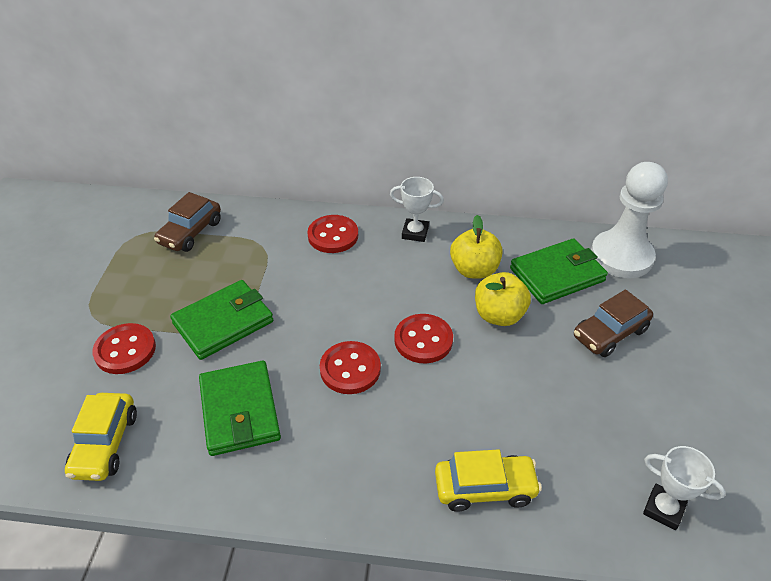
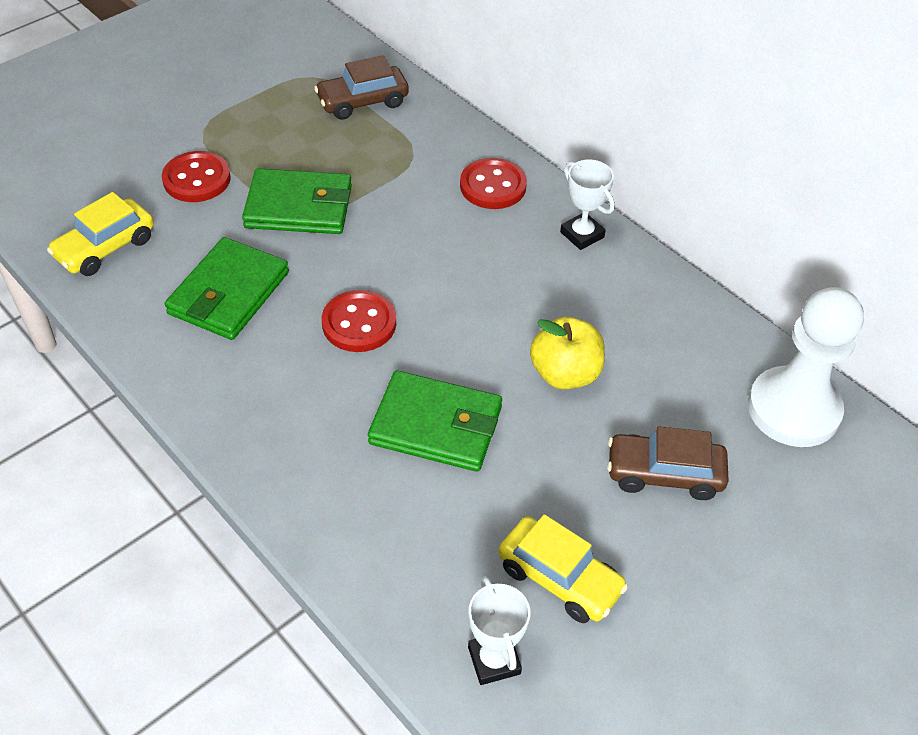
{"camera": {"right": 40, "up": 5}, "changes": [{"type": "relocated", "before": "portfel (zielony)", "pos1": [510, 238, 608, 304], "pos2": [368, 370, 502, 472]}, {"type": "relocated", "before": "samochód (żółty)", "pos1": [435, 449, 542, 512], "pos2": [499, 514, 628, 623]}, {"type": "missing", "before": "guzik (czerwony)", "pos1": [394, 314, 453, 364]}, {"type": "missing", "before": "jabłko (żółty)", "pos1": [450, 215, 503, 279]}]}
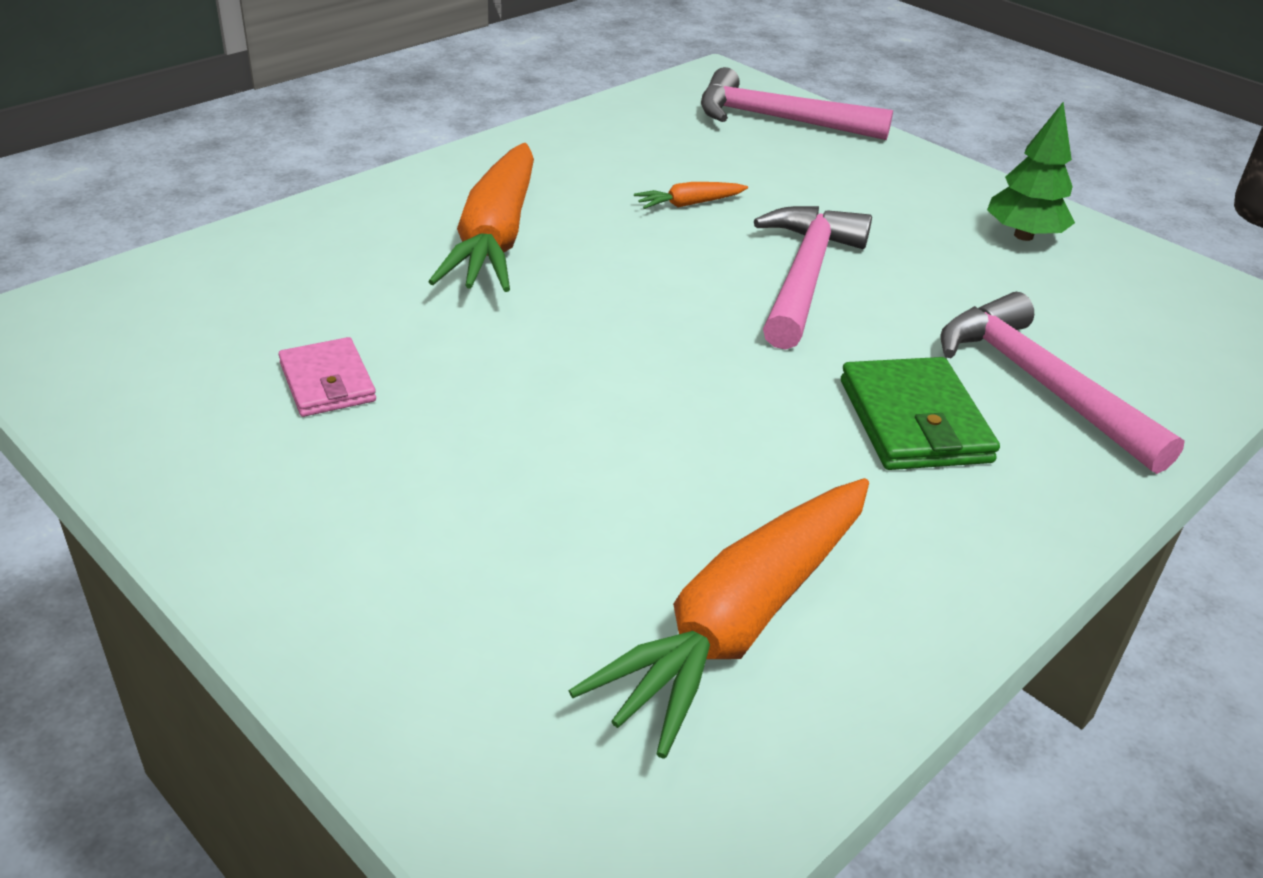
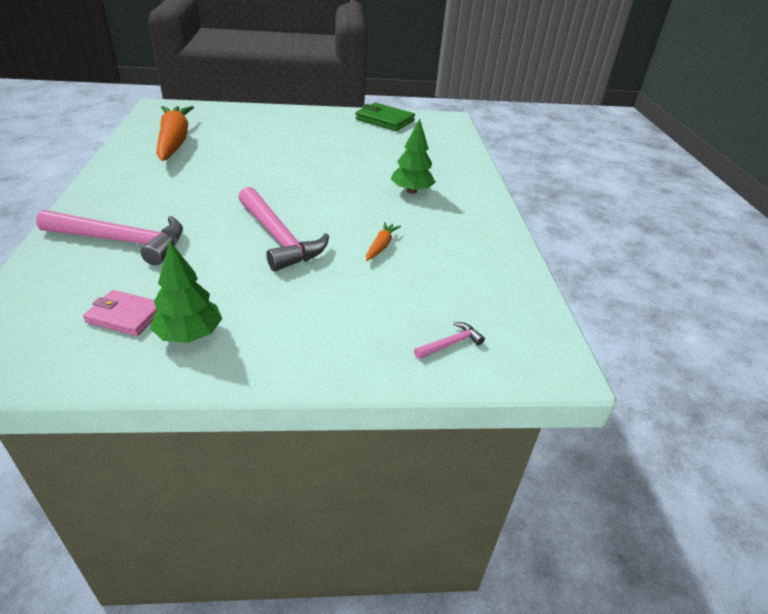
{"camera": {"right": 130, "up": 0}, "changes": [{"type": "relocated", "before": "portfel (różowy)", "pos1": [278, 337, 376, 417], "pos2": [83, 290, 157, 336]}, {"type": "relocated", "before": "portfel (zielony)", "pos1": [841, 357, 1000, 470], "pos2": [355, 103, 415, 131]}, {"type": "exchanged", "before": "marchewka (pomarańczowy)", "after": "drzewko (zielony)", "pos1": [428, 143, 534, 292], "pos2": [391, 118, 436, 194]}, {"type": "size", "before": "młotek (różowy)", "pos1": [701, 67, 893, 140], "pos2": [414, 322, 485, 359], "scale": 0.43}]}
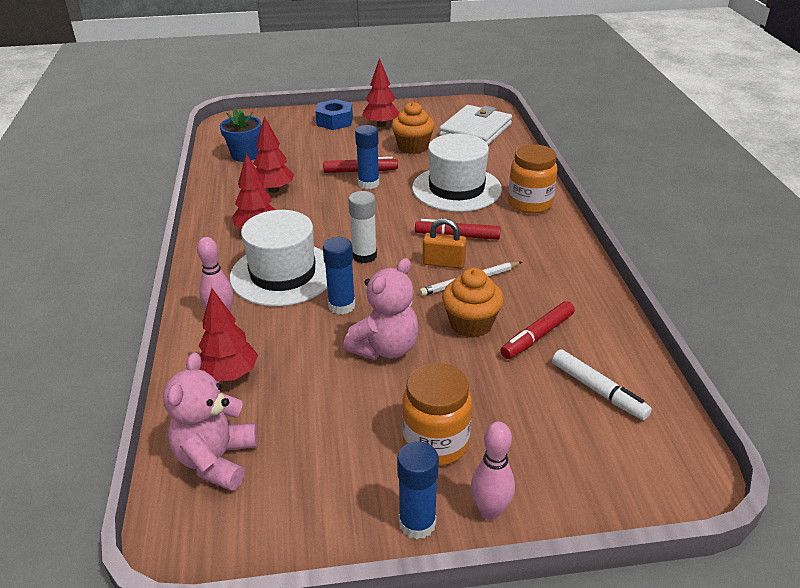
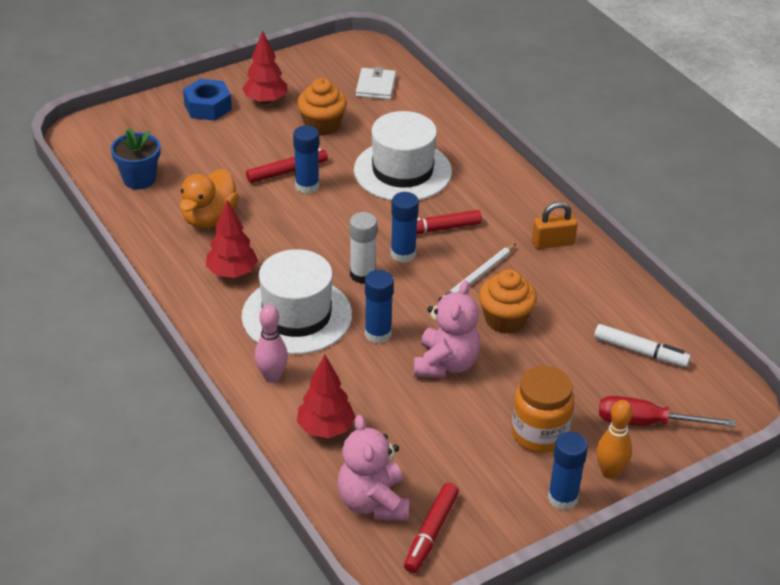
{"camera": {"right": -25, "up": 5}, "changes": [{"type": "exchanged", "before": "drzewko (czerwony)", "after": "kaczka (pomarańczowy)", "pos1": [253, 116, 294, 193], "pos2": [180, 169, 239, 228]}, {"type": "size", "before": "portfel (biały)", "pos1": [439, 105, 512, 145], "pos2": [356, 67, 396, 100], "scale": 0.59}, {"type": "appeared", "after": "klej w sztyfcie (niebieski)", "pos2": [391, 192, 419, 263]}, {"type": "relocated", "before": "flamaster (czerwony)", "pos1": [501, 301, 575, 359], "pos2": [404, 483, 459, 573]}, {"type": "relocated", "before": "kłódka (pomarańczowy)", "pos1": [423, 218, 467, 269], "pos2": [532, 202, 578, 249]}, {"type": "colour", "before": "kręgiel (różowy)", "after": "kręgiel (pomarańczowy)", "pos1": [471, 422, 515, 520], "pos2": [596, 400, 633, 479]}, {"type": "appeared", "after": "śrubokręt (czerwony)", "pos2": [599, 396, 735, 427]}, {"type": "missing", "before": "słoik (pomarańczowy)", "pos1": [508, 144, 558, 214]}]}
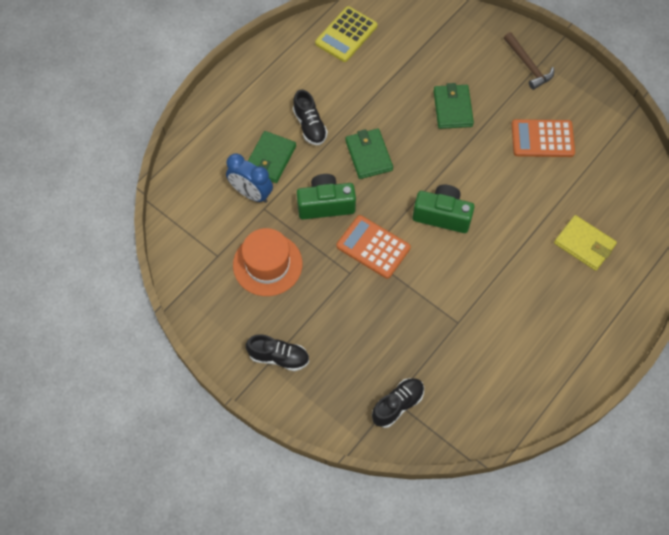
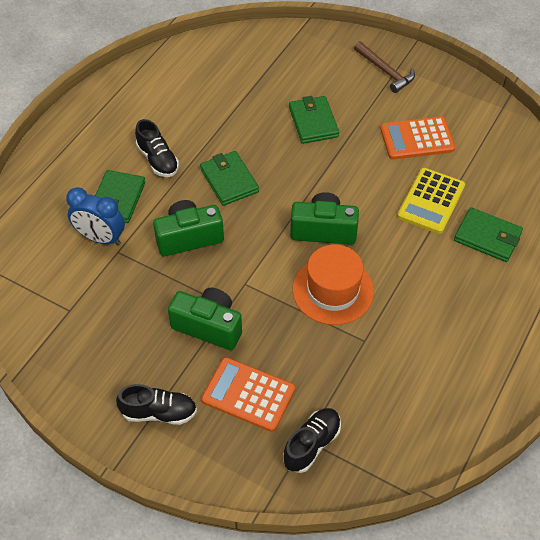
{"camera": {"right": -10, "up": -10}, "changes": [{"type": "appeared", "after": "aparat fotograficzny (zielony)", "pos2": [168, 288, 242, 350]}, {"type": "relocated", "before": "kalkulator (pomarańczowy)", "pos1": [336, 215, 411, 279], "pos2": [201, 357, 295, 432]}, {"type": "relocated", "before": "kapelusz (pomarańczowy)", "pos1": [233, 228, 302, 296], "pos2": [292, 245, 374, 325]}, {"type": "relocated", "before": "kalkulator (żółty)", "pos1": [315, 6, 378, 62], "pos2": [397, 168, 465, 234]}, {"type": "colour", "before": "portfel (żółty)", "after": "portfel (zielony)", "pos1": [554, 215, 617, 271], "pos2": [454, 207, 523, 262]}]}
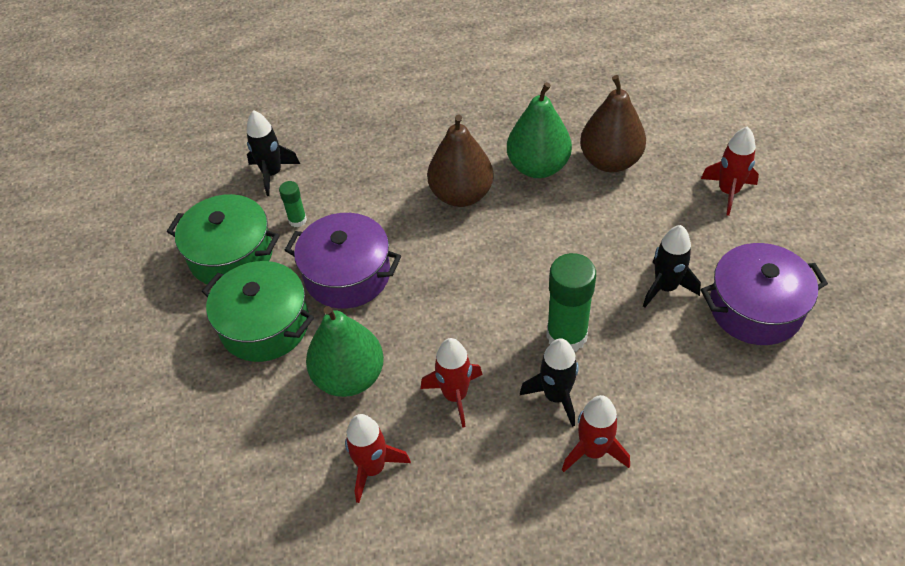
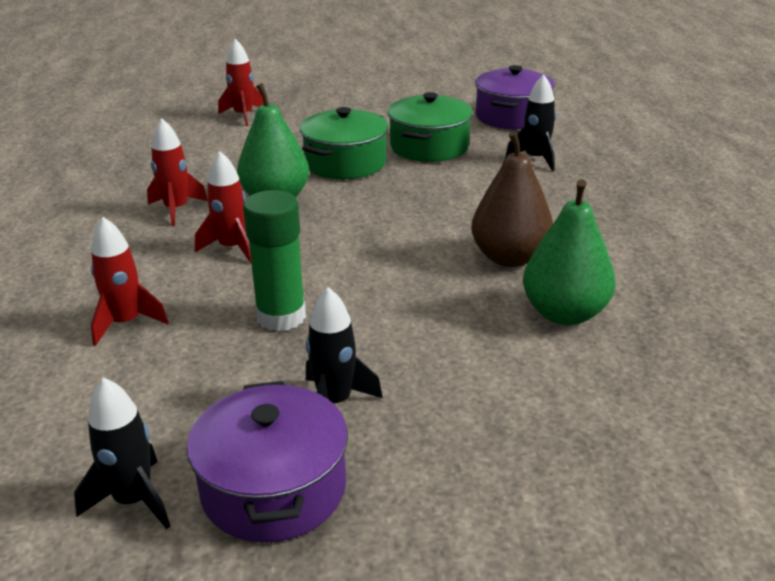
{"camera": {"right": 90, "up": -20}, "changes": [{"type": "relocated", "before": "rakieta (czarny)", "pos1": [520, 338, 579, 427], "pos2": [74, 377, 170, 529]}, {"type": "relocated", "before": "rakieta (czerwony)", "pos1": [701, 126, 759, 216], "pos2": [218, 39, 264, 126]}, {"type": "relocated", "before": "garnek (fioletowy)", "pos1": [285, 213, 401, 309], "pos2": [475, 65, 555, 129]}, {"type": "missing", "before": "klej w sztyfcie (zielony)", "pos1": [279, 181, 307, 227]}, {"type": "missing", "before": "gruszka (brązowy)", "pos1": [580, 75, 646, 173]}]}
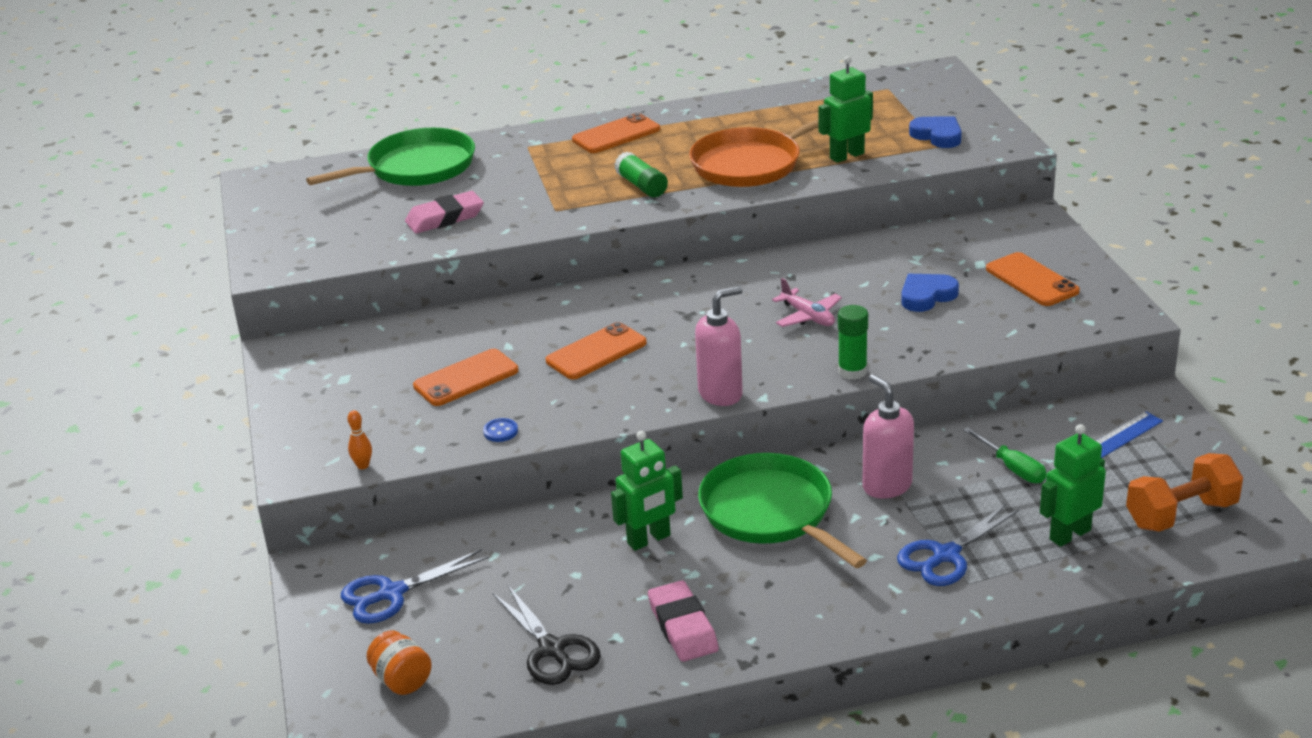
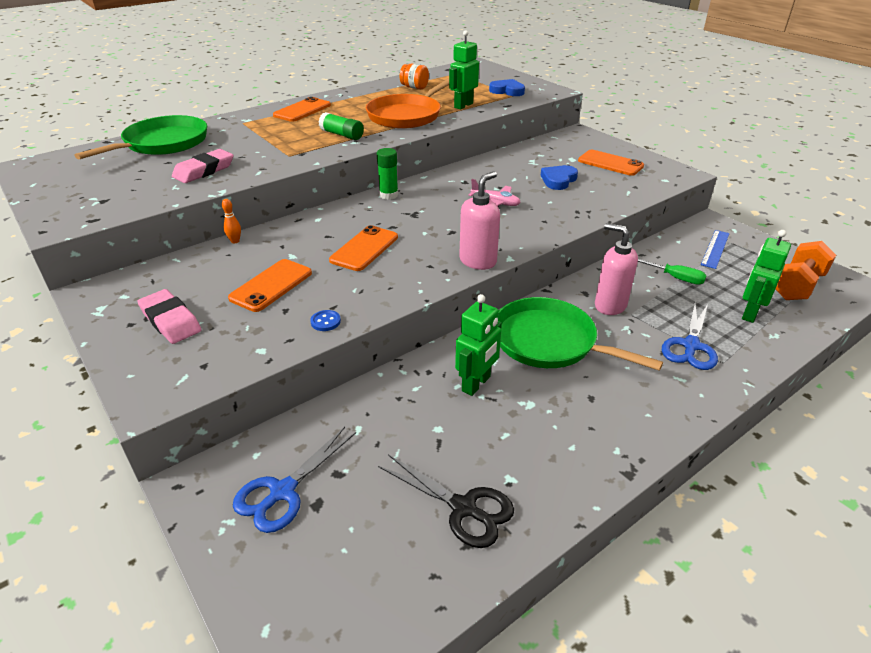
{"camera": {"right": -25, "up": 5}, "changes": [{"type": "relocated", "before": "gumka do mazania (różowy)", "pos1": [648, 580, 719, 662], "pos2": [138, 289, 202, 344]}, {"type": "relocated", "before": "kręgiel (pomarańczowy)", "pos1": [347, 410, 372, 469], "pos2": [222, 199, 241, 244]}, {"type": "relocated", "before": "klej w sztyfcie (zielony)", "pos1": [838, 305, 868, 380], "pos2": [377, 148, 398, 200]}, {"type": "relocated", "before": "słoik (pomarańczowy)", "pos1": [366, 630, 432, 695], "pos2": [400, 64, 429, 89]}]}
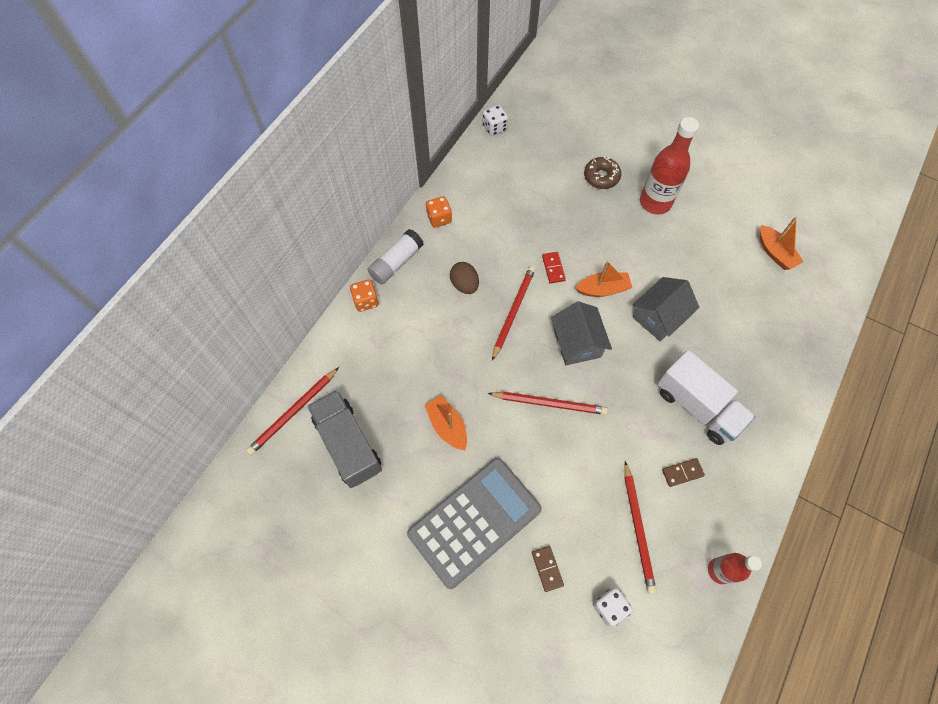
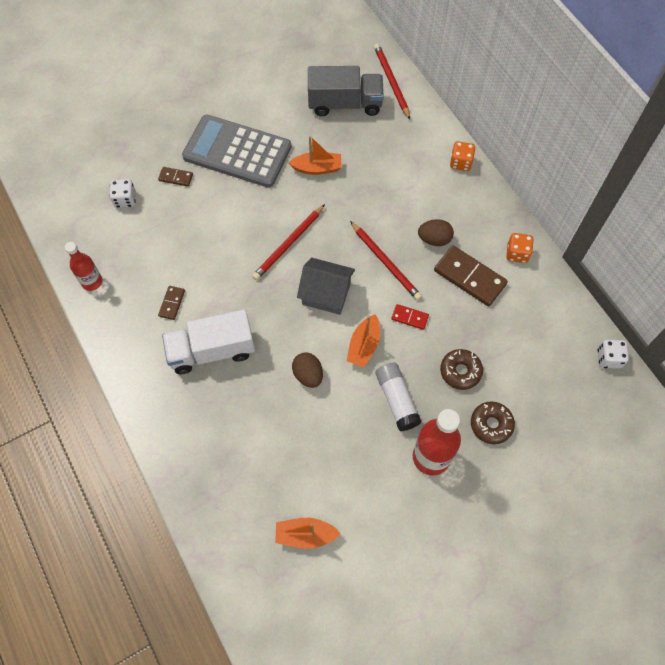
{"camera": {"right": 120, "up": 0}, "changes": [{"type": "spun", "before": "kalkulator (szary)", "pos1": [407, 458, 542, 589], "pos2": [182, 114, 291, 188], "turn": 120}, {"type": "exchanged", "before": "domek (szary)", "after": "jajko (brązowy)", "pos1": [632, 277, 699, 341], "pos2": [292, 352, 323, 388]}, {"type": "relocated", "before": "klej w sztyfcie (biały)", "pos1": [367, 229, 423, 284], "pos2": [375, 363, 422, 431]}, {"type": "appeared", "after": "kostka domina (brązowy)", "pos2": [434, 246, 508, 306]}, {"type": "appeared", "after": "donut (brązowy)", "pos2": [440, 349, 483, 390]}, {"type": "missing", "before": "ołówek (czerwony)", "pos1": [624, 461, 656, 594]}]}
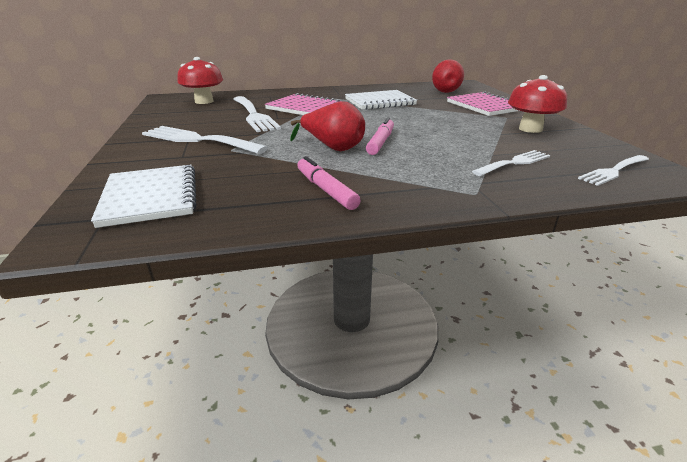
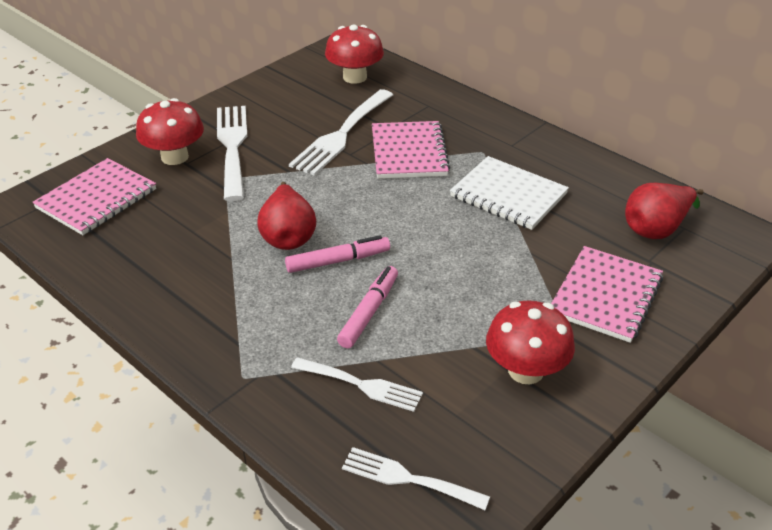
{"camera": {"right": 55, "up": 10}, "changes": [{"type": "colour", "before": "zeszyt (biały)", "after": "zeszyt (różowy)", "pos1": [91, 165, 197, 228], "pos2": [32, 158, 156, 235]}, {"type": "appeared", "after": "grzyb (czerwony)", "pos2": [136, 98, 204, 165]}, {"type": "relocated", "before": "flamaster (różowy)", "pos1": [297, 156, 361, 210], "pos2": [337, 266, 398, 348]}]}
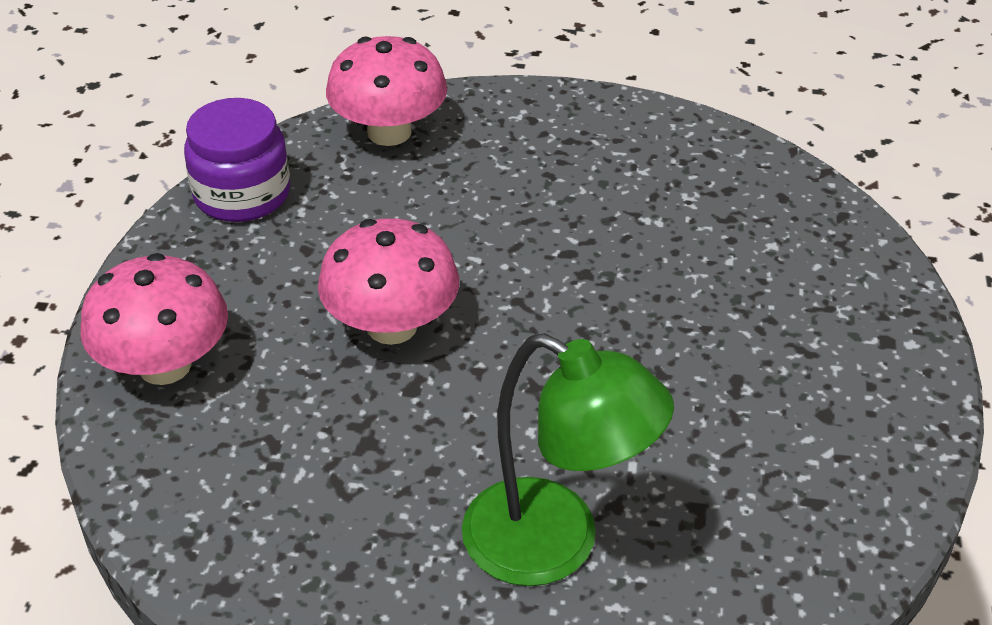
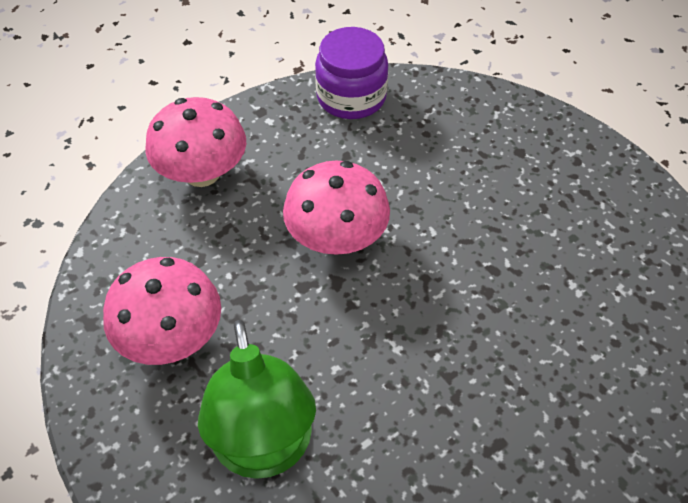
{"camera": {"right": 45, "up": 10}, "changes": [{"type": "relocated", "before": "grzyb (różowy)", "pos1": [326, 36, 447, 146], "pos2": [103, 257, 221, 365]}]}
